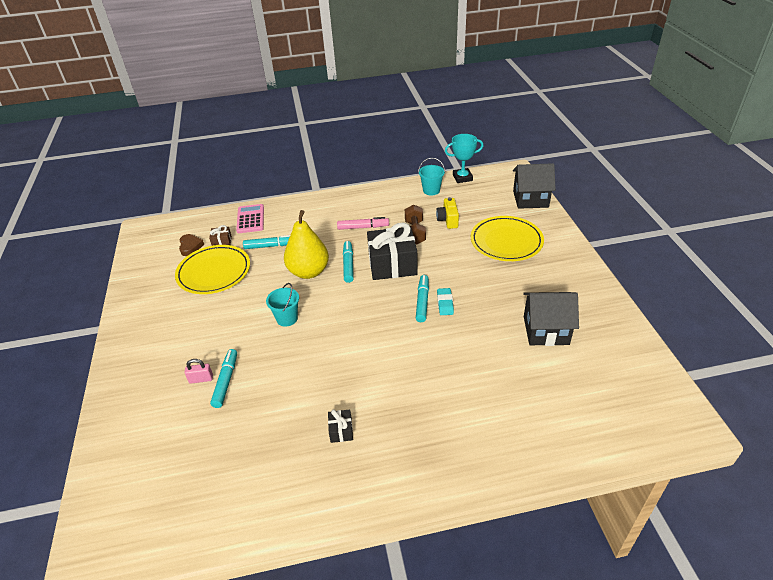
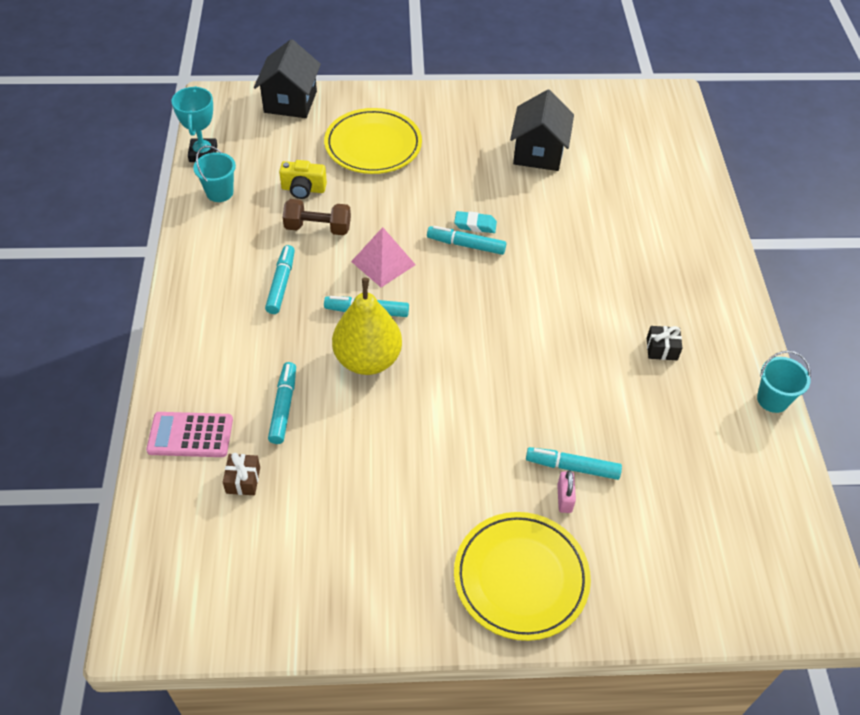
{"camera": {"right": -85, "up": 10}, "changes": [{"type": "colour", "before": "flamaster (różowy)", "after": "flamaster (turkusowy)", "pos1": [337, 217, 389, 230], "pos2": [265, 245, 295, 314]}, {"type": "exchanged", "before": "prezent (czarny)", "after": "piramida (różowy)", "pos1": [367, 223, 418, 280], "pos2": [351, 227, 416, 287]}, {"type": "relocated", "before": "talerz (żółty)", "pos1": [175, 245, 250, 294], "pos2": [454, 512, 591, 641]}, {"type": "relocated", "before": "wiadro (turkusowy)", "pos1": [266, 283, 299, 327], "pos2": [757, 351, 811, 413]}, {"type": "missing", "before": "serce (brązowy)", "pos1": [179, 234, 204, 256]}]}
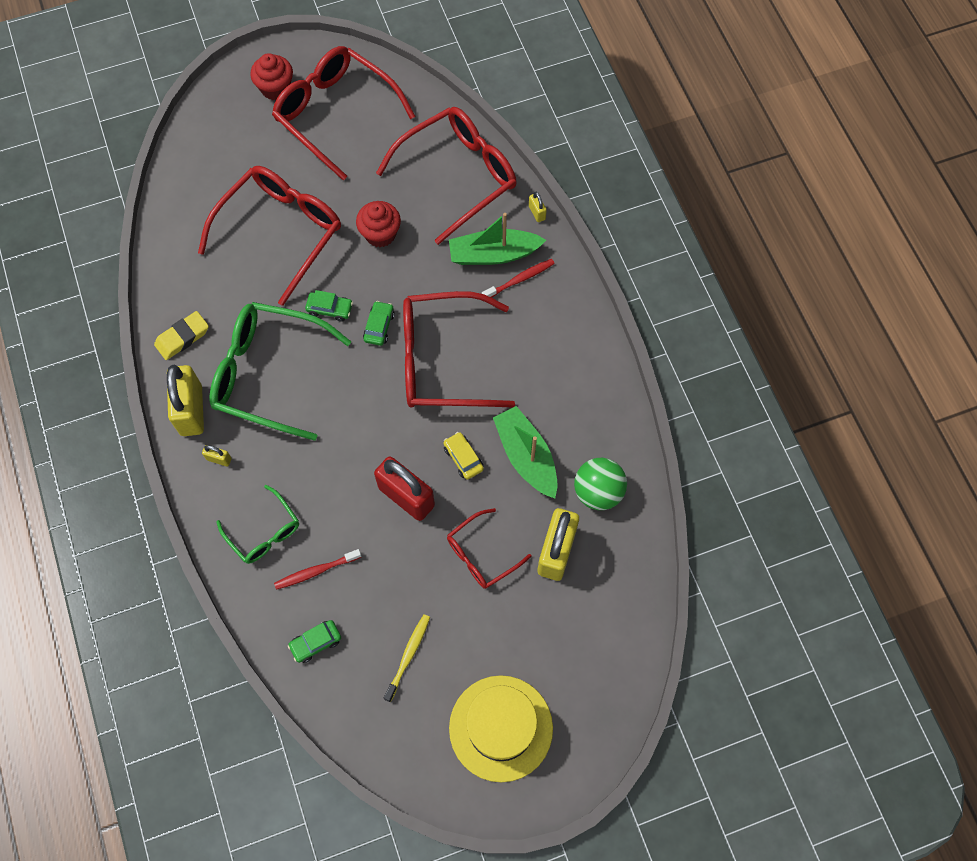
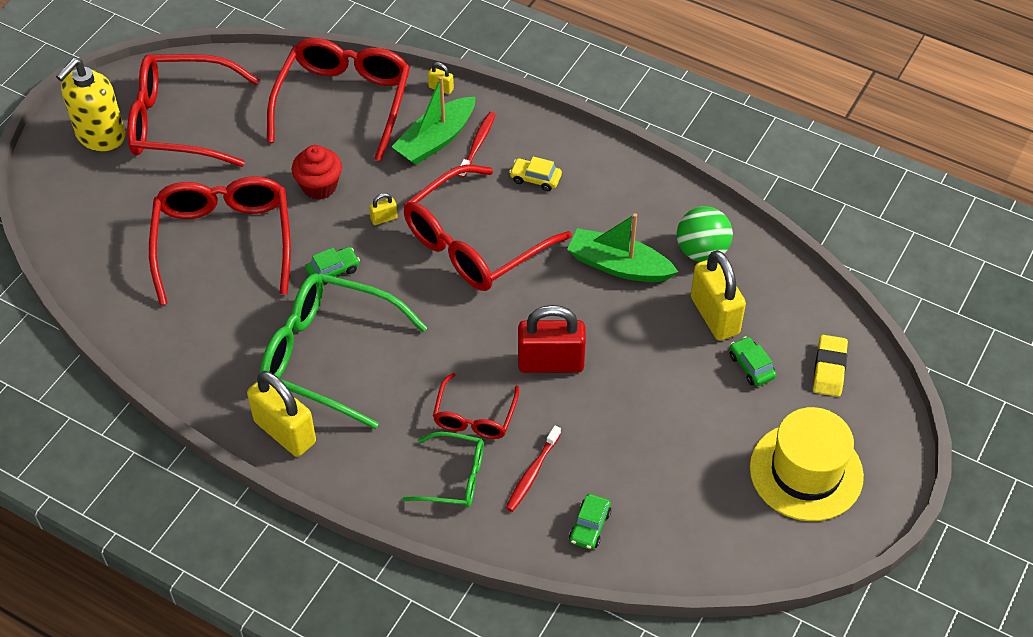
{"camera": {"right": -40, "up": -15}, "changes": [{"type": "exchanged", "before": "muffinka (czerwony)", "after": "dozownik mydła (żółty)", "pos1": [251, 53, 293, 100], "pos2": [56, 58, 125, 151]}, {"type": "spun", "before": "okulary (zielony)", "pos1": [210, 302, 351, 441], "pos2": [260, 273, 428, 429], "turn": 45}, {"type": "relocated", "before": "kłódka (żółty)", "pos1": [202, 445, 232, 467], "pos2": [369, 193, 398, 225]}, {"type": "relocated", "before": "okulary (czerwony)", "pos1": [447, 508, 531, 589], "pos2": [433, 373, 519, 439]}, {"type": "relocated", "before": "samochód (żółty)", "pos1": [444, 432, 484, 480], "pos2": [509, 156, 562, 191]}, {"type": "relocated", "before": "samochód (zielony)", "pos1": [363, 301, 395, 346], "pos2": [730, 336, 776, 386]}, {"type": "relocated", "before": "gumka do mazania (żółty)", "pos1": [154, 311, 209, 360], "pos2": [813, 335, 848, 397]}, {"type": "missing", "before": "szczoteczka do zębów (żółty)", "pos1": [384, 614, 430, 702]}]}
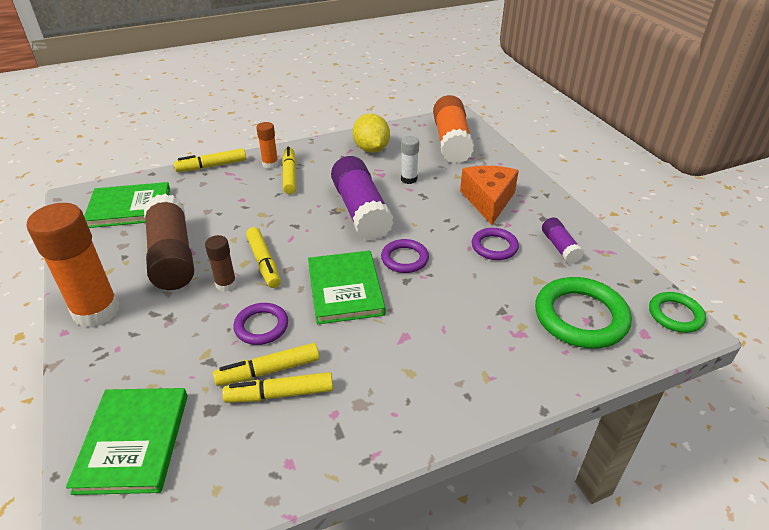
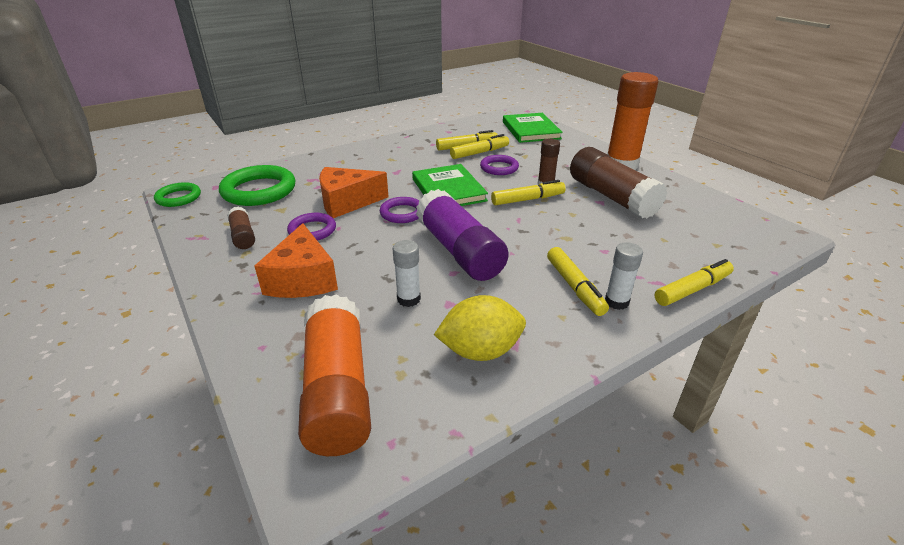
{"camera": {"right": 170, "up": -5}, "changes": [{"type": "colour", "before": "klej w sztyfcie (fioletowy)", "after": "klej w sztyfcie (brązowy)", "pos1": [542, 217, 584, 264], "pos2": [227, 207, 255, 249]}, {"type": "appeared", "after": "ser (pomarańczowy)", "pos2": [319, 167, 389, 218]}, {"type": "spun", "before": "cytryna (żółty)", "pos1": [353, 113, 390, 153], "pos2": [434, 295, 526, 361], "turn": -75}, {"type": "spun", "before": "flamaster (żółty)", "pos1": [246, 227, 281, 288], "pos2": [491, 180, 566, 205], "turn": 105}, {"type": "colour", "before": "klej w sztyfcie (pomarańczowy)", "after": "klej w sztyfcie (biały)", "pos1": [256, 122, 279, 169], "pos2": [605, 242, 643, 310]}, {"type": "missing", "before": "książka (zielony)", "pos1": [84, 182, 170, 228]}]}
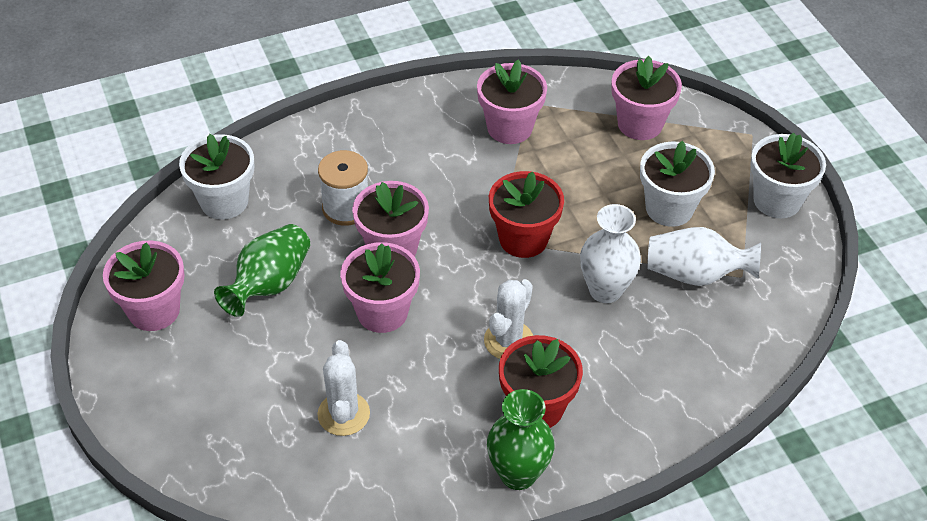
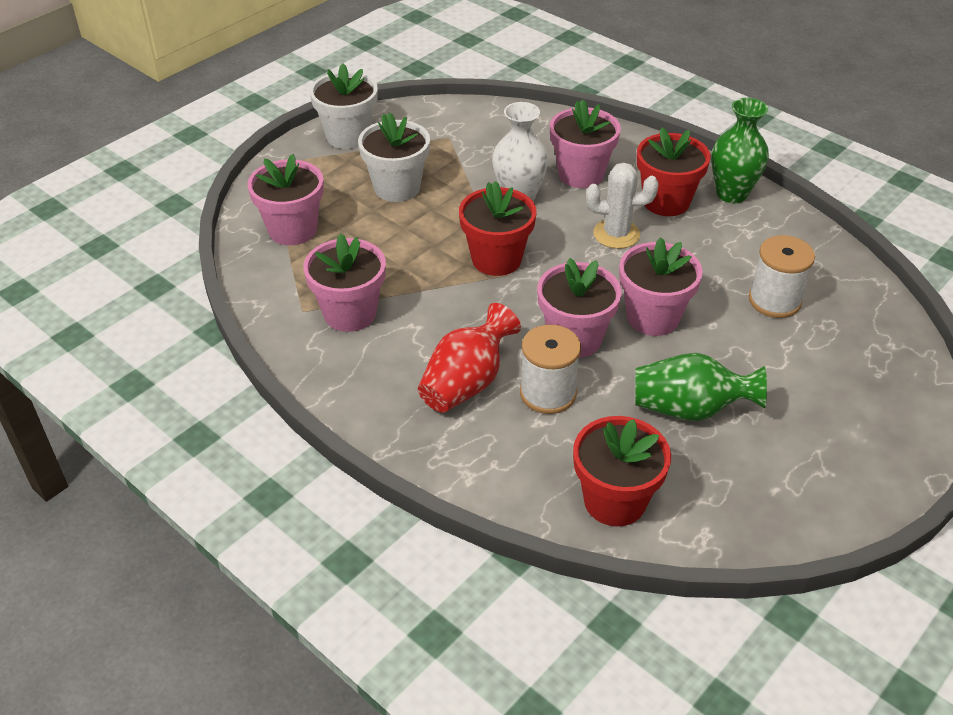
{"camera": {"right": -115, "up": -5}, "changes": [{"type": "appeared", "after": "wazon (czerwony)", "pos2": [418, 303, 521, 413]}, {"type": "relocated", "before": "doniczka (różowy)", "pos1": [103, 240, 185, 331], "pos2": [550, 99, 621, 188]}, {"type": "colour", "before": "doniczka (biały)", "after": "doniczka (czerwony)", "pos1": [179, 134, 254, 220], "pos2": [573, 416, 671, 526]}, {"type": "exchanged", "before": "kaktus (biały)", "after": "szpulka (biały)", "pos1": [317, 340, 370, 436], "pos2": [749, 235, 815, 318]}, {"type": "missing", "before": "wazon (biały)", "pos1": [647, 227, 761, 286]}]}
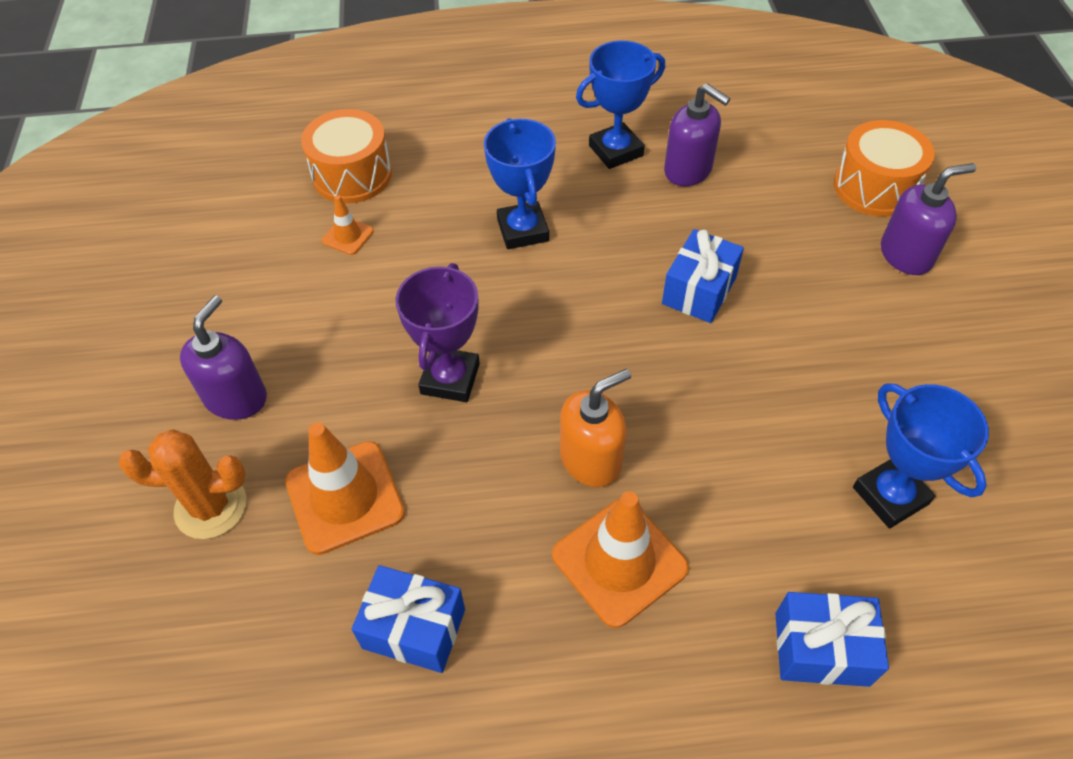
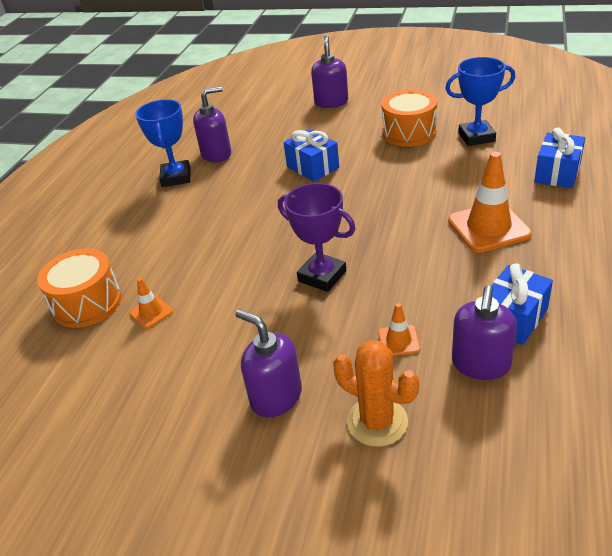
{"camera": {"right": -65, "up": -15}, "changes": [{"type": "spun", "before": "kaktus (pomarańczowy)", "pos1": [119, 430, 246, 539], "pos2": [333, 340, 419, 447], "turn": -75}, {"type": "size", "before": "pachołek (pomarańczowy)", "pos1": [285, 422, 405, 555], "pos2": [378, 303, 420, 356], "scale": 0.5}, {"type": "relocated", "before": "bęben (pomarańczowy)", "pos1": [834, 120, 935, 217], "pos2": [382, 90, 437, 147]}, {"type": "appeared", "after": "dozownik mydła (fioletowy)", "pos2": [452, 286, 517, 380]}, {"type": "missing", "before": "puchar (niebieski)", "pos1": [484, 118, 556, 249]}, {"type": "missing", "before": "dozownik mydła (pomarańczowy)", "pos1": [560, 369, 631, 487]}]}
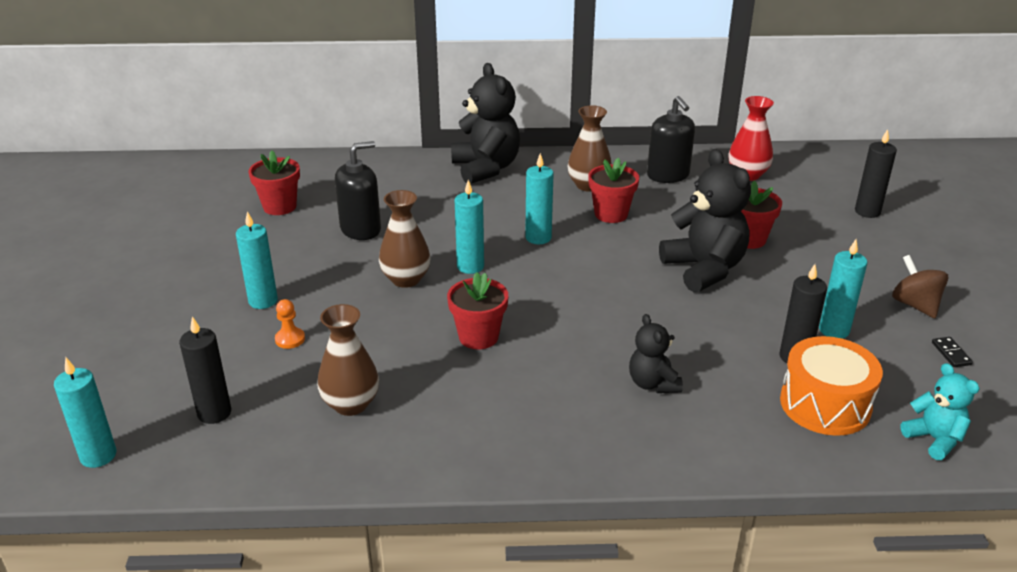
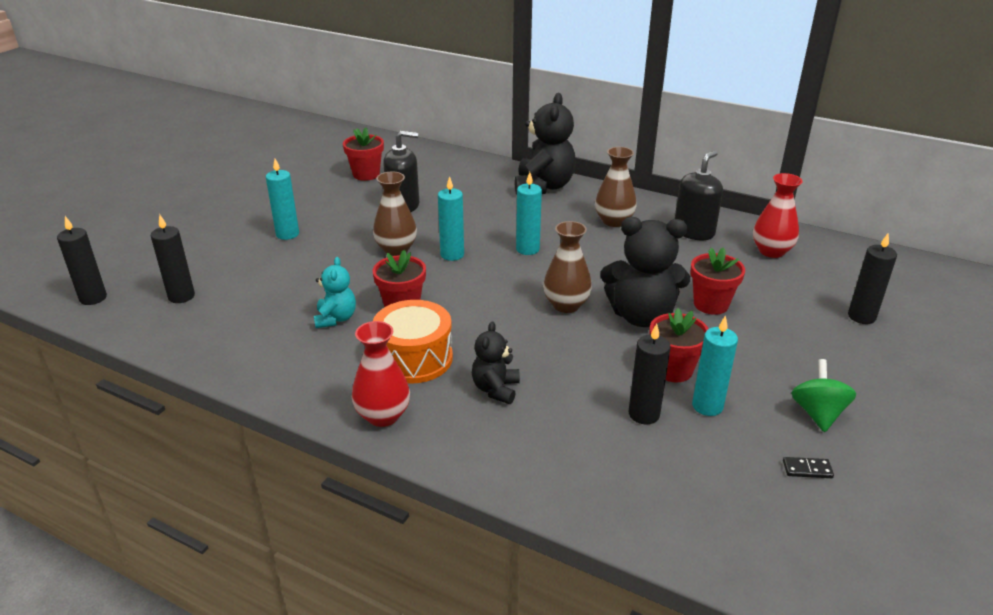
{"camera": {"right": 30, "up": 0}, "changes": [{"type": "colour", "before": "świeca (turkusowy)", "after": "świeca (czarny)", "pos1": [54, 358, 117, 468], "pos2": [57, 216, 107, 305]}, {"type": "relocated", "before": "miś (turkusowy)", "pos1": [900, 363, 980, 460], "pos2": [314, 257, 356, 328]}, {"type": "appeared", "after": "wazon (czerwony)", "pos2": [352, 321, 410, 427]}, {"type": "relocated", "before": "bęben (pomarańczowy)", "pos1": [780, 336, 883, 436], "pos2": [373, 300, 453, 384]}, {"type": "relocated", "before": "wazon (brązowy)", "pos1": [317, 304, 379, 416], "pos2": [543, 221, 592, 313]}, {"type": "spun", "before": "miś (czarny)", "pos1": [659, 149, 751, 293], "pos2": [600, 217, 690, 327], "turn": 90}, {"type": "relocated", "before": "doniczka (czerwony)", "pos1": [588, 158, 639, 223], "pos2": [649, 308, 709, 383]}, {"type": "spun", "before": "dozownik mydła (czarny)", "pos1": [647, 96, 695, 183], "pos2": [675, 151, 723, 240], "turn": -150}, {"type": "spun", "before": "kostka domina (czarny)", "pos1": [932, 337, 973, 367], "pos2": [783, 457, 834, 478], "turn": 75}, {"type": "colour", "before": "bączek (brązowy)", "after": "bączek (zielony)", "pos1": [892, 255, 948, 318], "pos2": [791, 359, 856, 432]}, {"type": "missing", "before": "pionek (pomarańczowy)", "pos1": [275, 299, 305, 349]}]}
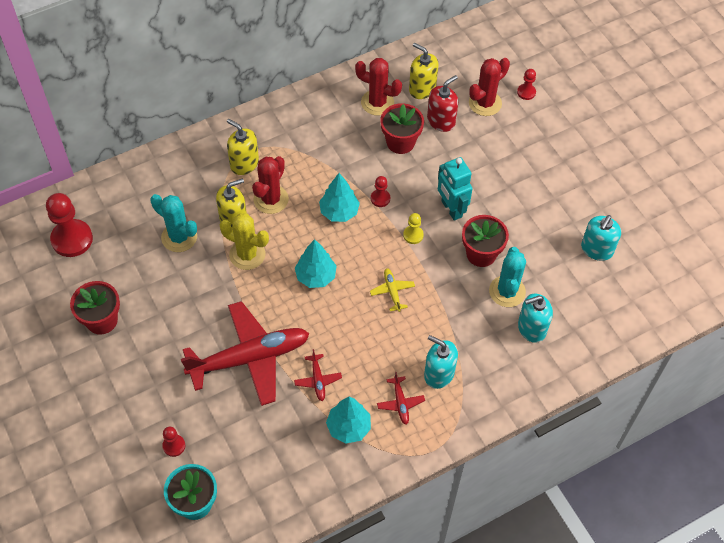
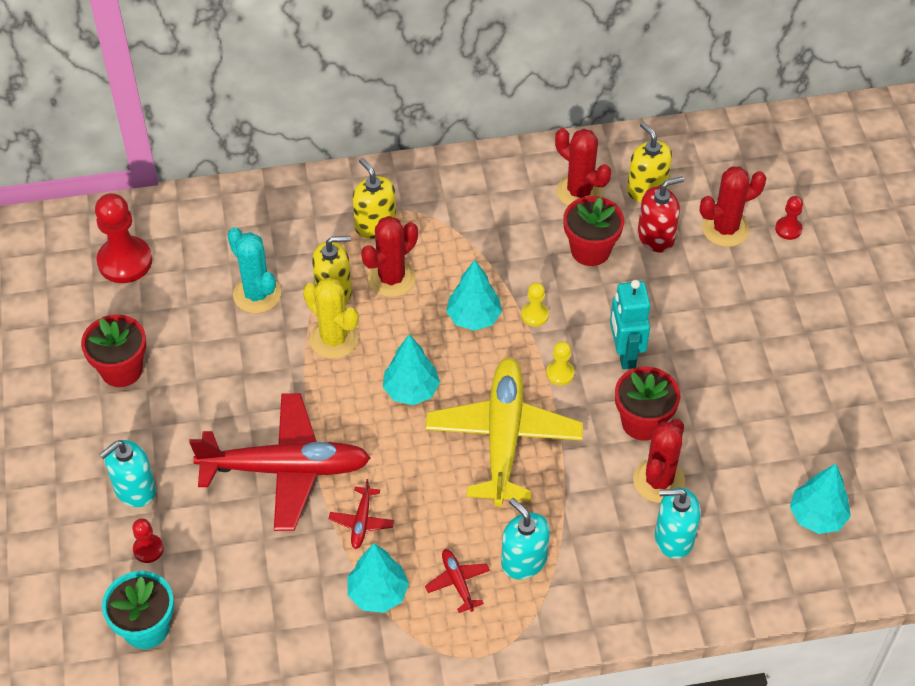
{"camera": {"right": 20, "up": -5}, "changes": [{"type": "relocated", "before": "dozownik mydła (turkusowy)", "pos1": [581, 215, 621, 261], "pos2": [99, 440, 156, 507]}, {"type": "spun", "before": "samolot (czerwony)", "pos1": [377, 372, 425, 425], "pos2": [425, 549, 490, 613], "turn": 150}, {"type": "size", "before": "samolot (żółty)", "pos1": [370, 268, 415, 312], "pos2": [426, 357, 583, 507], "scale": 2.47}, {"type": "colour", "before": "pionek (czerwony)", "after": "pionek (żółty)", "pos1": [371, 176, 390, 207], "pos2": [521, 282, 549, 327]}, {"type": "colour", "before": "kaktus (turkusowy)", "after": "kaktus (czerwony)", "pos1": [489, 247, 526, 307], "pos2": [633, 419, 685, 503]}, {"type": "appeared", "after": "drzewko (turkusowy)", "pos2": [790, 464, 851, 534]}]}
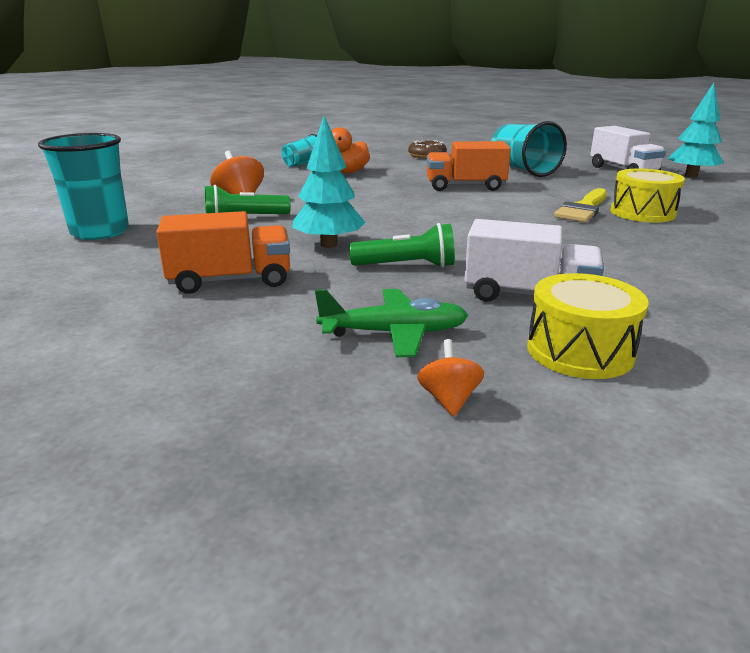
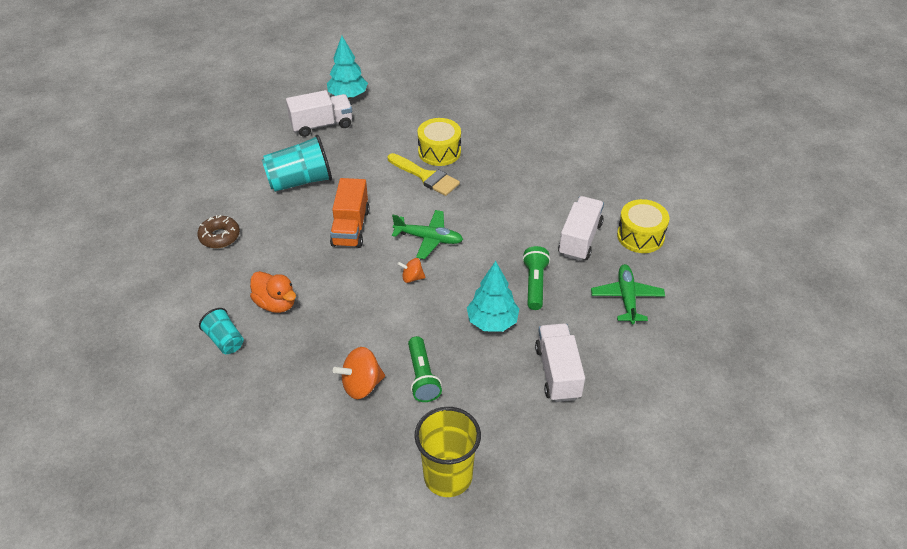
{"camera": {"right": -85, "up": 20}, "changes": [{"type": "appeared", "after": "samolot (zielony)", "pos2": [392, 210, 463, 259]}, {"type": "relocated", "before": "bączek (pomarańczowy)", "pos1": [417, 339, 484, 416], "pos2": [397, 258, 426, 283]}, {"type": "colour", "before": "szklanka (turkusowy)", "after": "szklanka (żółty)", "pos1": [38, 133, 129, 240], "pos2": [415, 407, 481, 497]}, {"type": "colour", "before": "ciężarówka (pomarańczowy)", "after": "ciężarówka (biały)", "pos1": [156, 211, 290, 294], "pos2": [535, 323, 585, 402]}]}
